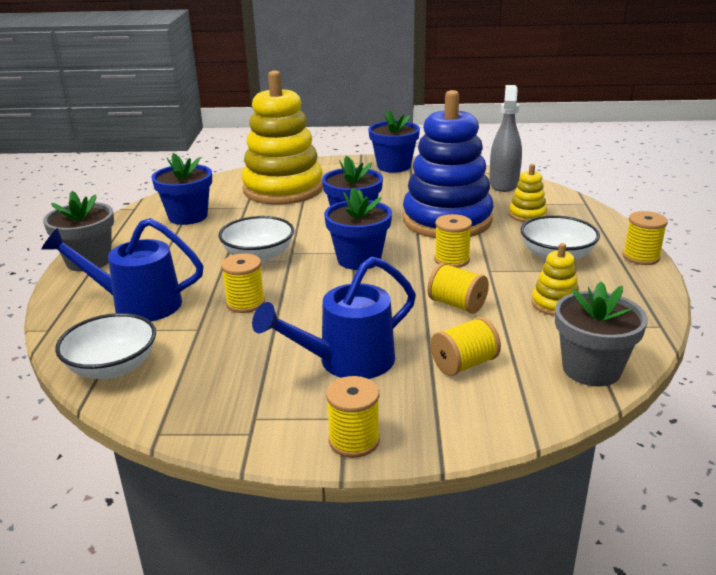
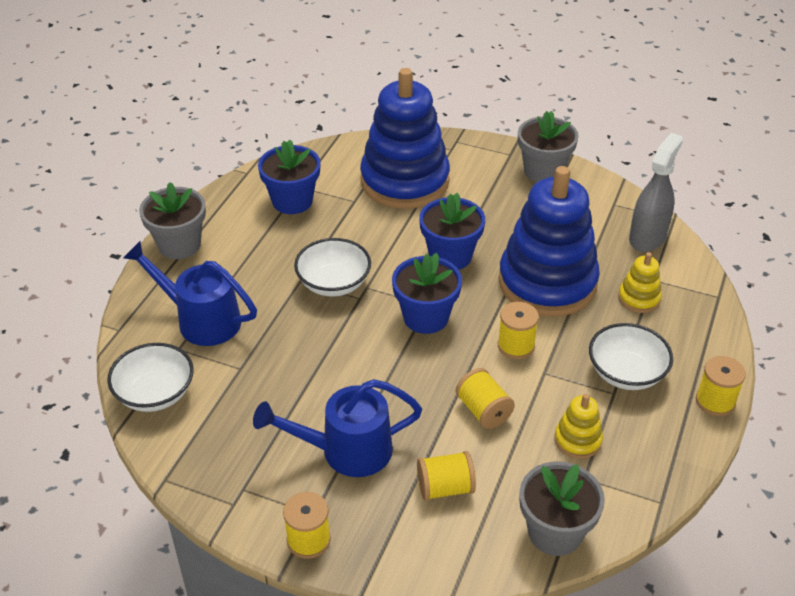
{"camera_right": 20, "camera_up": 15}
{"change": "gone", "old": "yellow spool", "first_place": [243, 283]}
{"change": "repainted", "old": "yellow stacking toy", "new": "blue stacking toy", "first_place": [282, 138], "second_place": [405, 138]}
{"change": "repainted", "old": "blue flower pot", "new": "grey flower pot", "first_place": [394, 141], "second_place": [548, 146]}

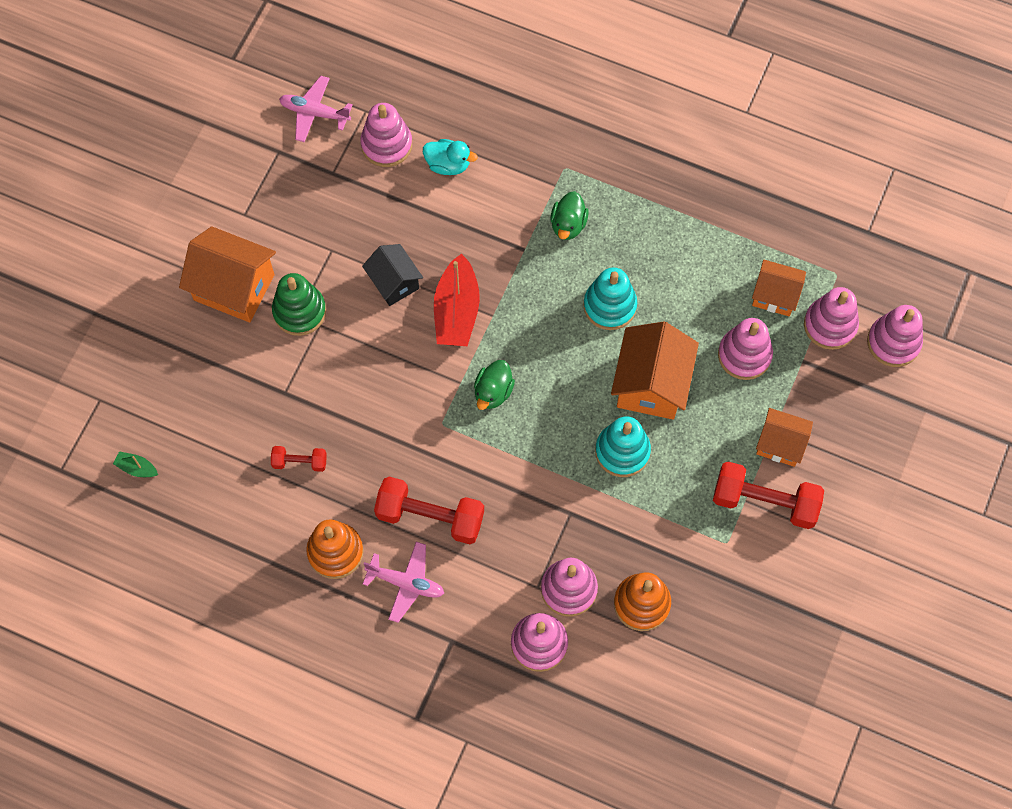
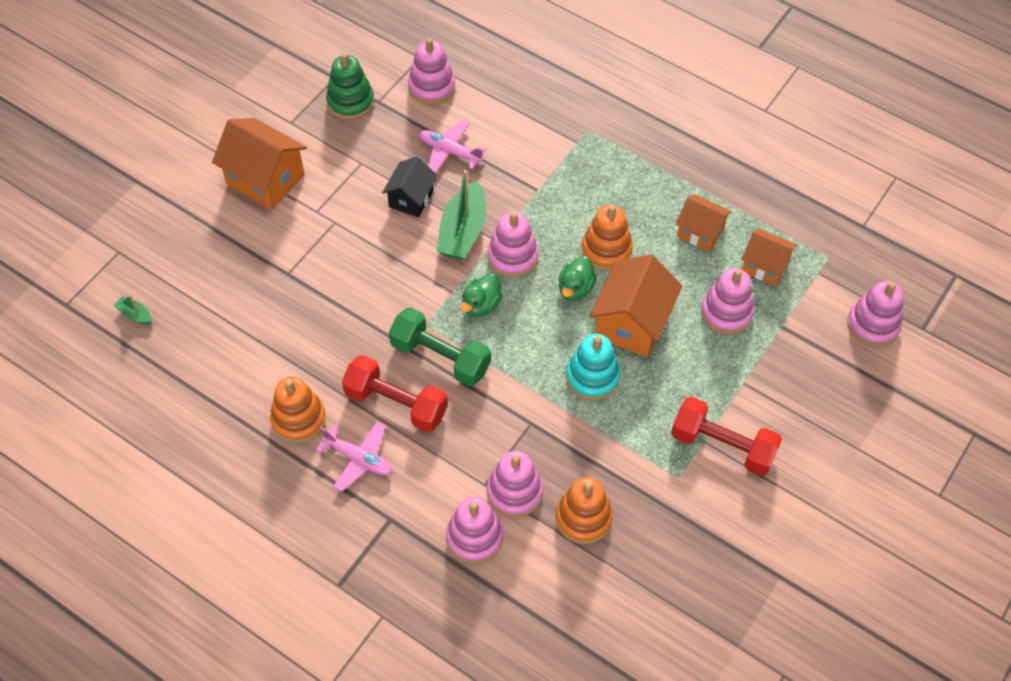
{"camera_right": 10, "camera_up": -10}
{"change": "gone", "old": "red dumbbell", "first_place": [299, 459]}
{"change": "shifted", "old": "green stacking toy", "first_place": [299, 304], "second_place": [350, 86]}
{"change": "shifted", "old": "pink plane", "first_place": [316, 109], "second_place": [453, 146]}
{"change": "rotated", "old": "black house", "first_place": [392, 275], "second_place": [410, 187], "degrees": 45}
{"change": "gone", "old": "turquoise duck", "first_place": [450, 157]}
{"change": "repainted", "old": "red boat", "new": "green boat", "first_place": [457, 300], "second_place": [461, 215]}
{"change": "shifted", "old": "green duck", "first_place": [570, 215], "second_place": [577, 278]}
{"change": "repainted", "old": "turquoise stacking toy", "new": "orange stacking toy", "first_place": [610, 298], "second_place": [607, 238]}
{"change": "shifted", "old": "orange house", "first_place": [784, 437], "second_place": [704, 223]}
{"change": "shifted", "old": "pink stacking toy", "first_place": [831, 318], "second_place": [513, 245]}
{"change": "new", "new": "green dumbbell", "second_place": [440, 347]}

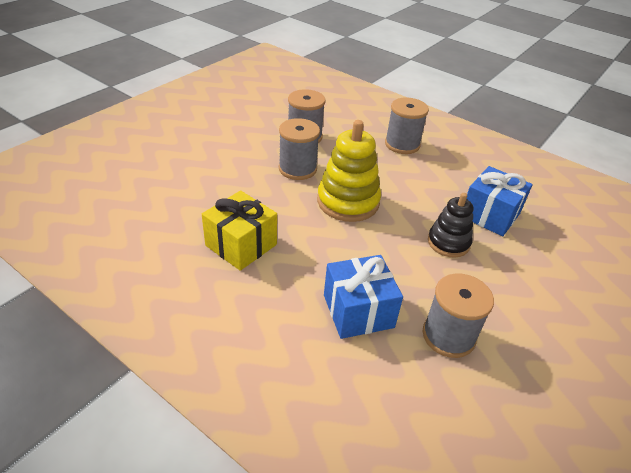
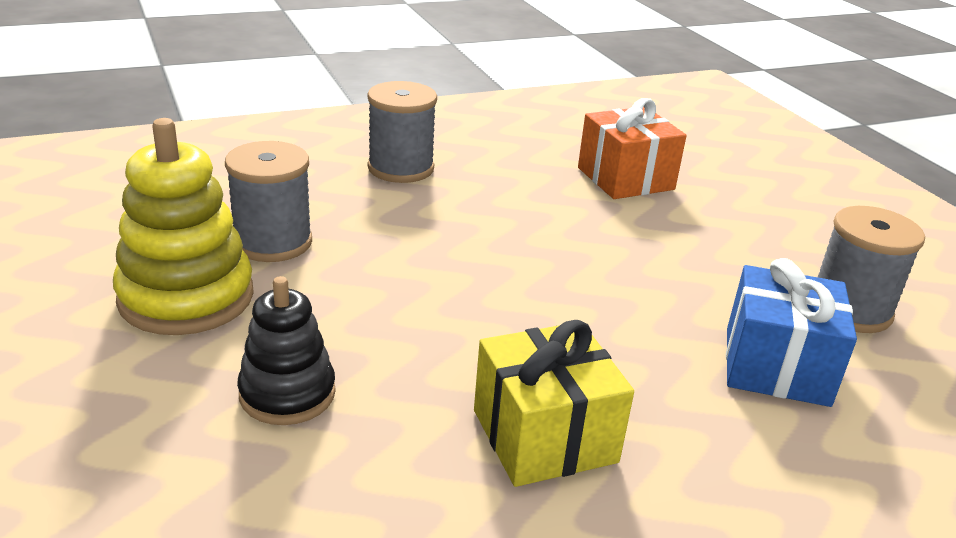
{"camera_right": -60, "camera_up": -10}
{"change": "gone", "old": "grey spool", "first_place": [299, 149]}
{"change": "shifted", "old": "yellow stacking toy", "first_place": [349, 171], "second_place": [183, 226]}
{"change": "shifted", "old": "black stacking toy", "first_place": [450, 225], "second_place": [286, 350]}
{"change": "repainted", "old": "blue gift", "new": "orange gift", "first_place": [500, 201], "second_place": [632, 148]}

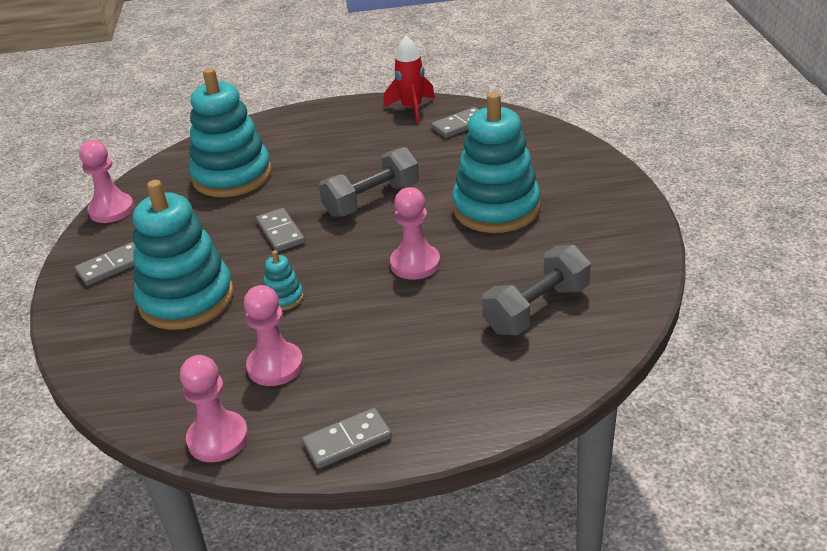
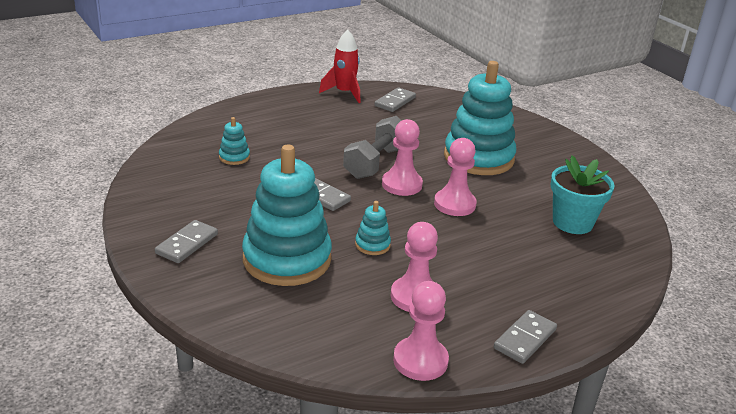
{"camera_right": -30, "camera_up": -5}
{"change": "shifted", "old": "pink pawn", "first_place": [106, 181], "second_place": [402, 157]}
{"change": "scaled", "old": "turquoise stacking toy", "first_place": [230, 132], "second_place": [234, 141], "factor": 0.42}
{"change": "swapped", "old": "grey dumbbell", "new": "turquoise flower pot", "first_place": [536, 290], "second_place": [583, 194]}

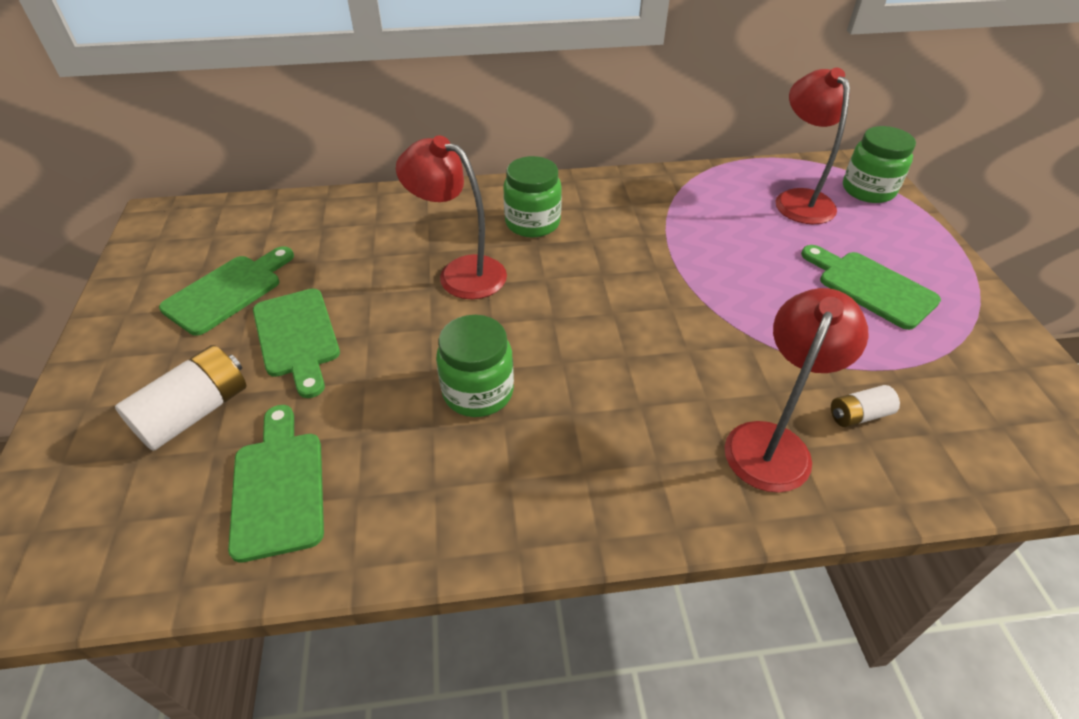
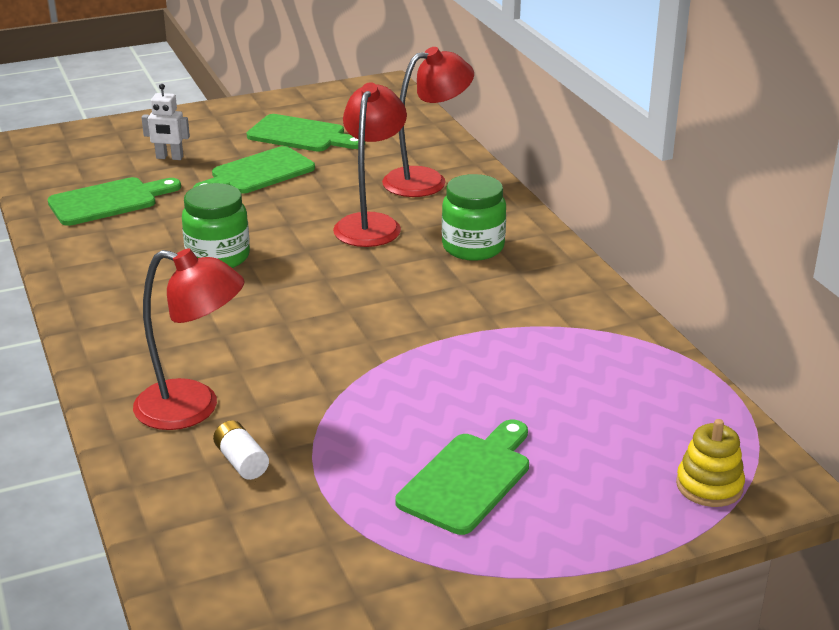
{"camera_right": 75, "camera_up": -15}
{"change": "swapped", "old": "white battery", "new": "white robot", "first_place": [180, 398], "second_place": [165, 122]}
{"change": "shifted", "old": "red lamp", "first_place": [813, 146], "second_place": [428, 122]}
{"change": "swapped", "old": "green jar", "new": "yellow stacking toy", "first_place": [879, 164], "second_place": [710, 463]}

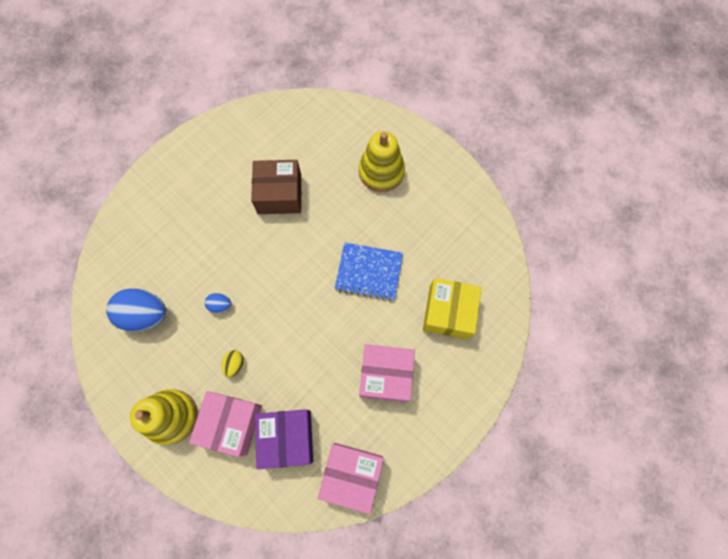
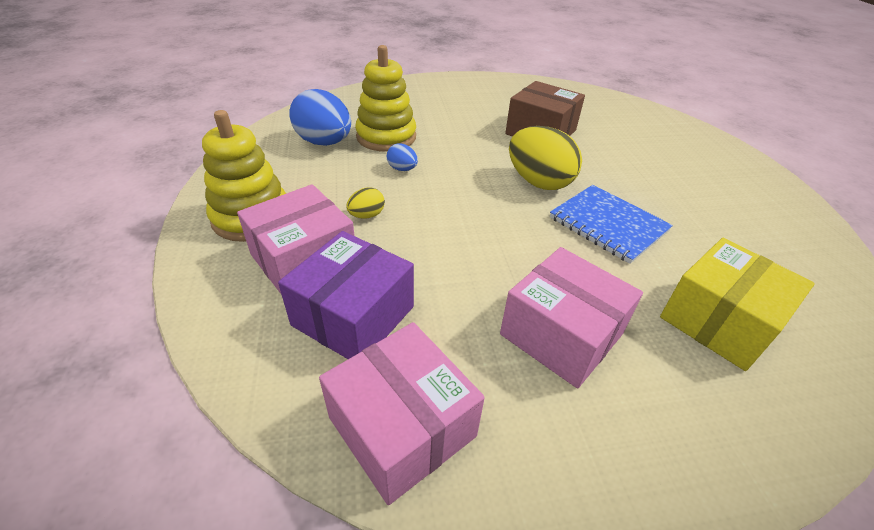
{"camera_right": 35, "camera_up": -30}
{"change": "shifted", "old": "yellow stacking toy", "first_place": [382, 161], "second_place": [385, 98]}
{"change": "new", "new": "yellow egg", "second_place": [545, 158]}

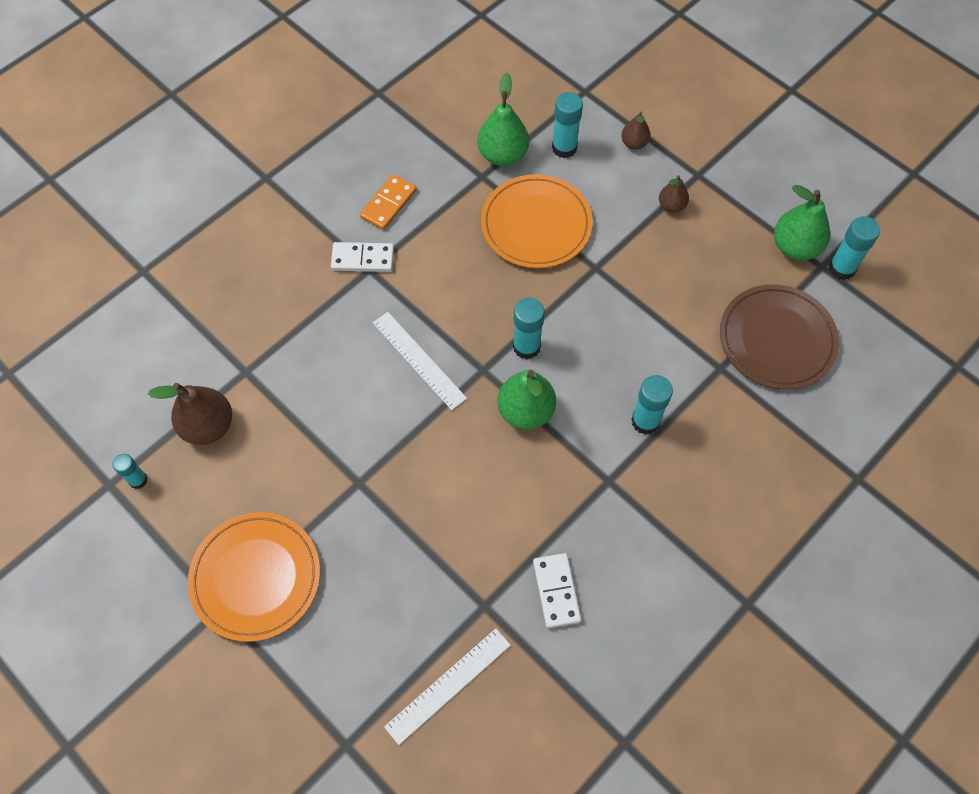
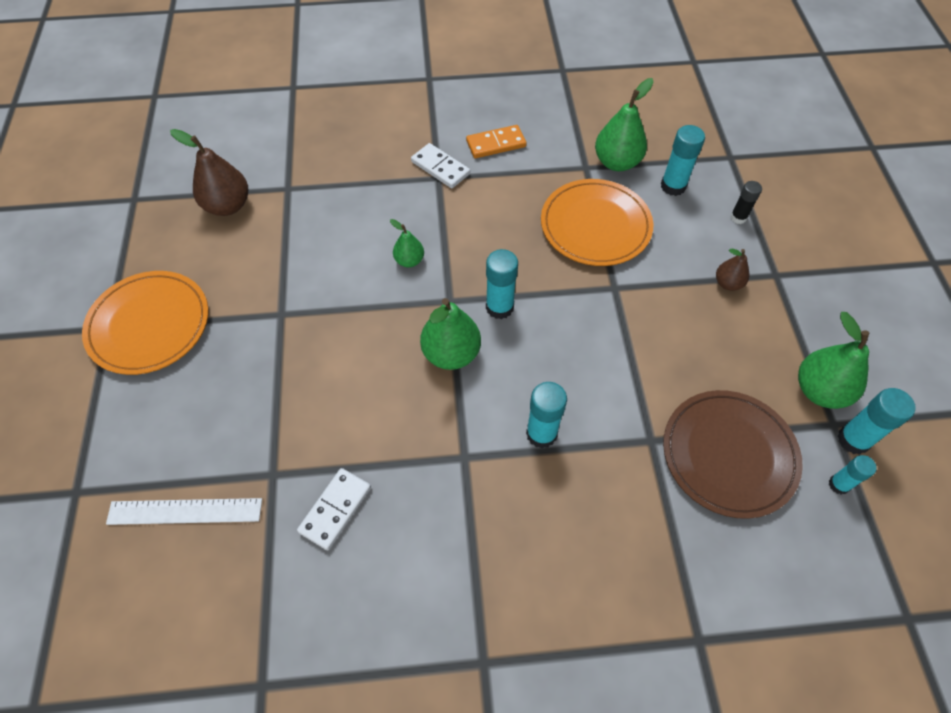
{"camera_right": 40, "camera_up": -5}
{"change": "shifted", "old": "turquoise glue stick", "first_place": [130, 471], "second_place": [853, 475]}
{"change": "swapped", "old": "white ruler", "new": "green pear", "first_place": [420, 361], "second_place": [407, 243]}
{"change": "swapped", "old": "brown pear", "new": "black glue stick", "first_place": [636, 131], "second_place": [746, 202]}

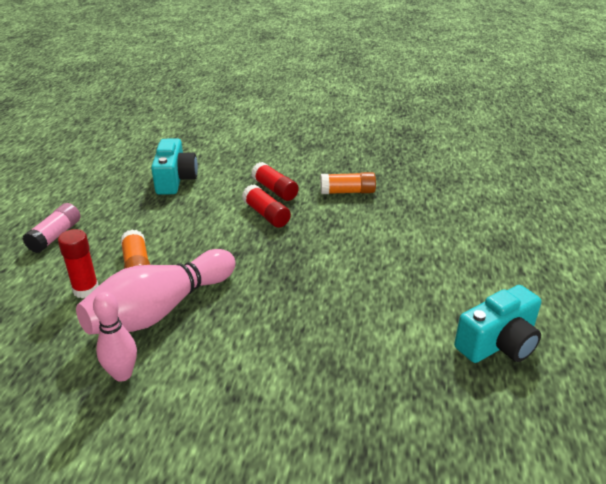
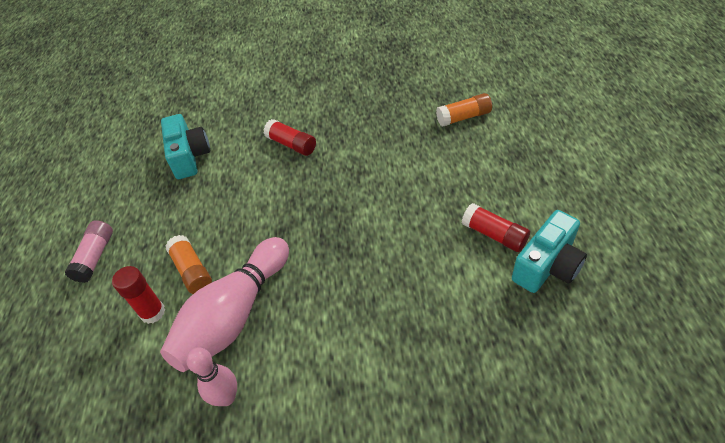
{"camera_right": -10, "camera_up": 15}
{"change": "shifted", "old": "red glue stick", "first_place": [266, 206], "second_place": [496, 227]}
{"change": "shifted", "old": "orange glue stick", "first_place": [348, 183], "second_place": [464, 110]}

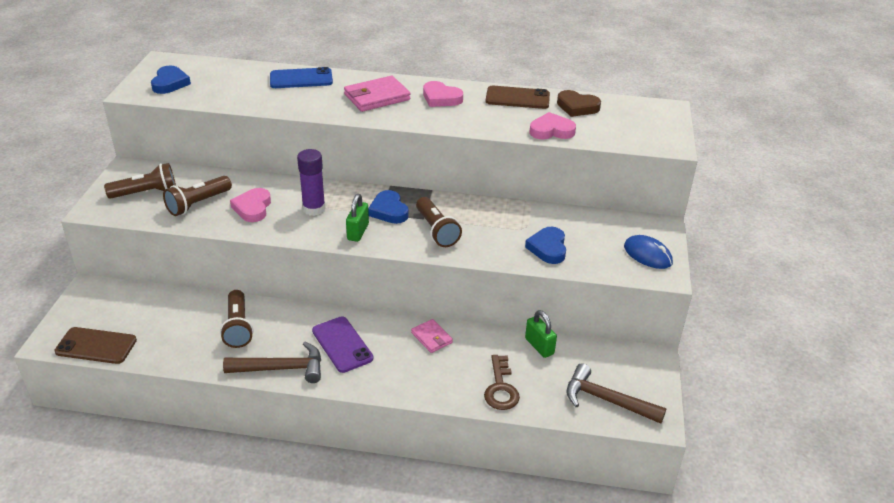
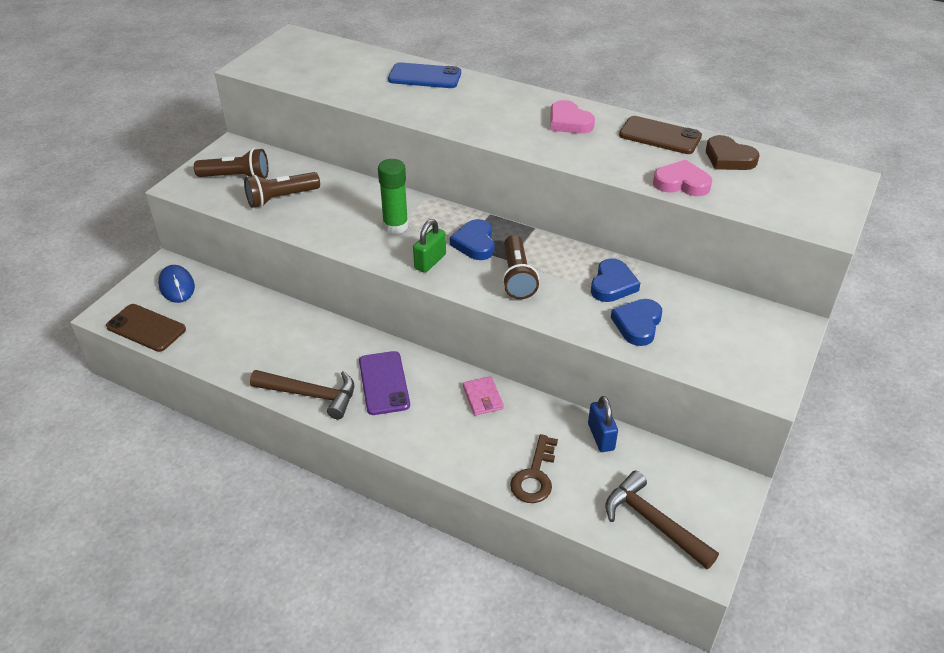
{"camera_right": 20, "camera_up": 5}
{"change": "shifted", "old": "blue heart", "first_place": [171, 80], "second_place": [615, 280]}
{"change": "gone", "old": "brown flashlight", "first_place": [236, 319]}
{"change": "gone", "old": "pink heart", "first_place": [250, 205]}
{"change": "repainted", "old": "purple glue stick", "new": "green glue stick", "first_place": [311, 182], "second_place": [393, 196]}
{"change": "gone", "old": "pink wallet", "first_place": [377, 94]}
{"change": "repainted", "old": "green padlock", "new": "blue padlock", "first_place": [541, 334], "second_place": [603, 424]}
{"change": "shifted", "old": "blue mouse", "first_place": [648, 252], "second_place": [176, 284]}

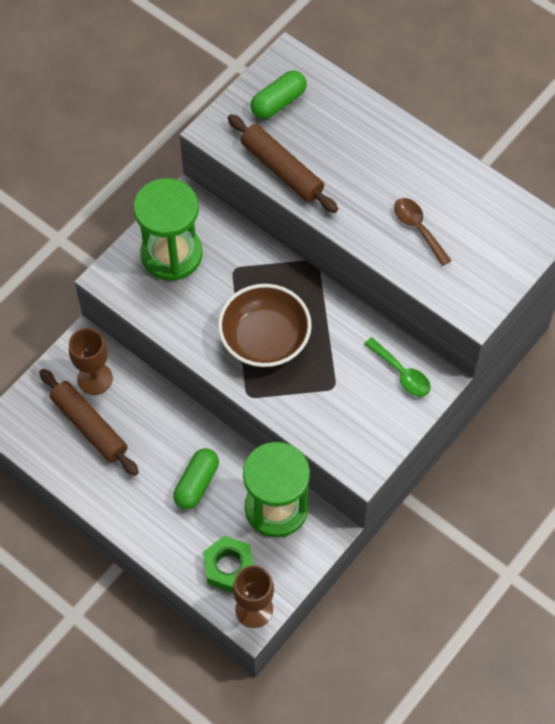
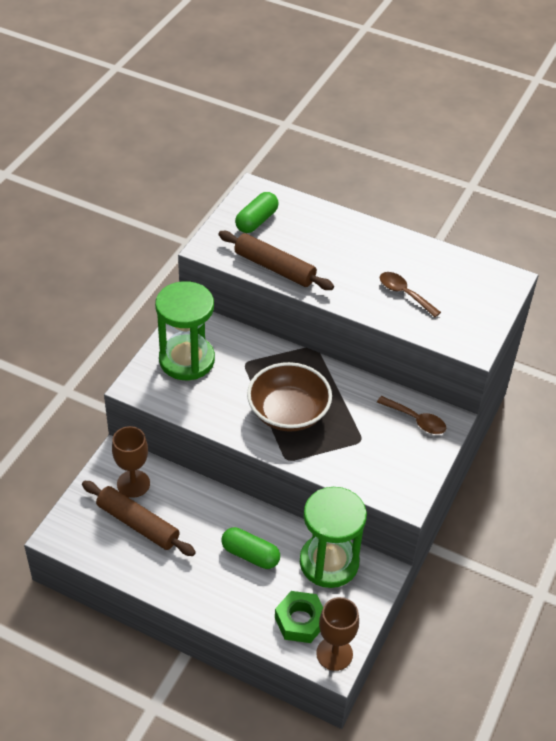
{"camera_right": -15, "camera_up": -15}
{"change": "rotated", "old": "green capsule", "first_place": [196, 478], "second_place": [250, 548], "degrees": -75}
{"change": "repainted", "old": "green spoon", "new": "brown spoon", "first_place": [397, 367], "second_place": [411, 415]}

